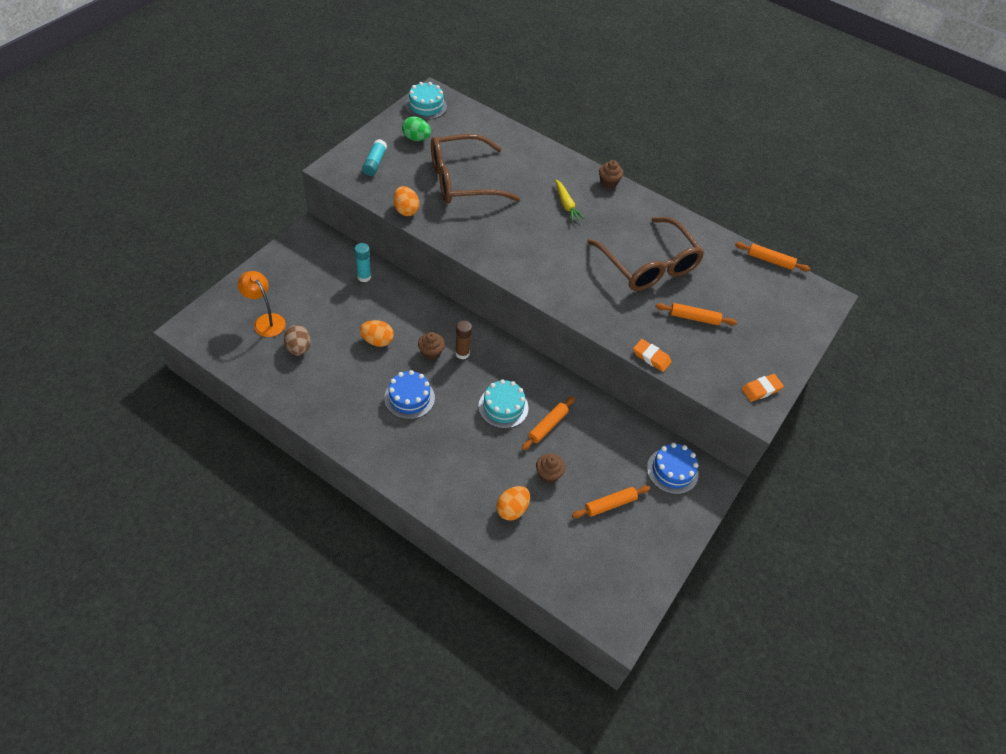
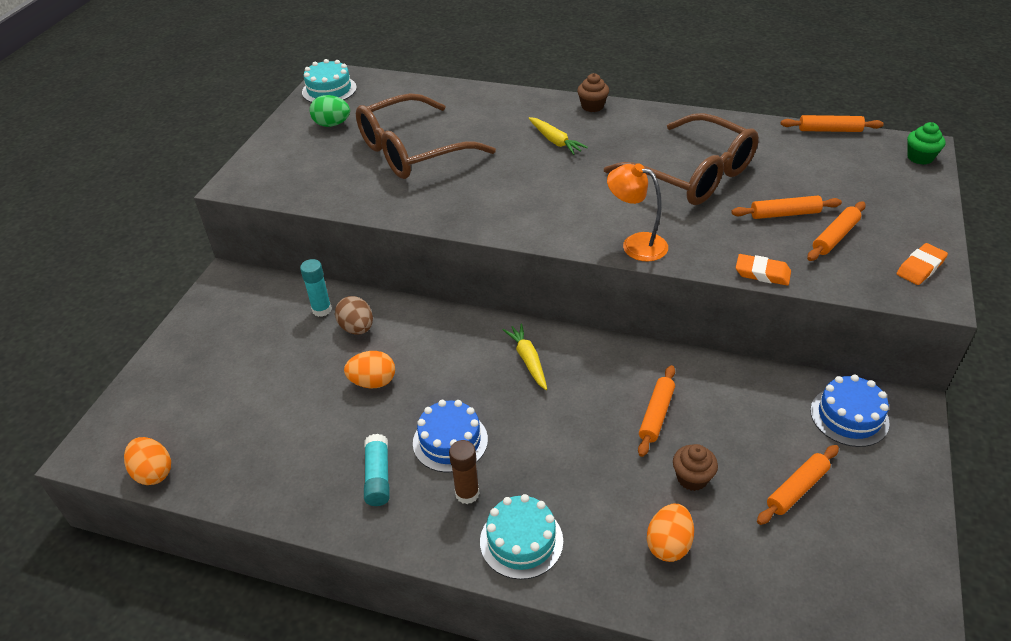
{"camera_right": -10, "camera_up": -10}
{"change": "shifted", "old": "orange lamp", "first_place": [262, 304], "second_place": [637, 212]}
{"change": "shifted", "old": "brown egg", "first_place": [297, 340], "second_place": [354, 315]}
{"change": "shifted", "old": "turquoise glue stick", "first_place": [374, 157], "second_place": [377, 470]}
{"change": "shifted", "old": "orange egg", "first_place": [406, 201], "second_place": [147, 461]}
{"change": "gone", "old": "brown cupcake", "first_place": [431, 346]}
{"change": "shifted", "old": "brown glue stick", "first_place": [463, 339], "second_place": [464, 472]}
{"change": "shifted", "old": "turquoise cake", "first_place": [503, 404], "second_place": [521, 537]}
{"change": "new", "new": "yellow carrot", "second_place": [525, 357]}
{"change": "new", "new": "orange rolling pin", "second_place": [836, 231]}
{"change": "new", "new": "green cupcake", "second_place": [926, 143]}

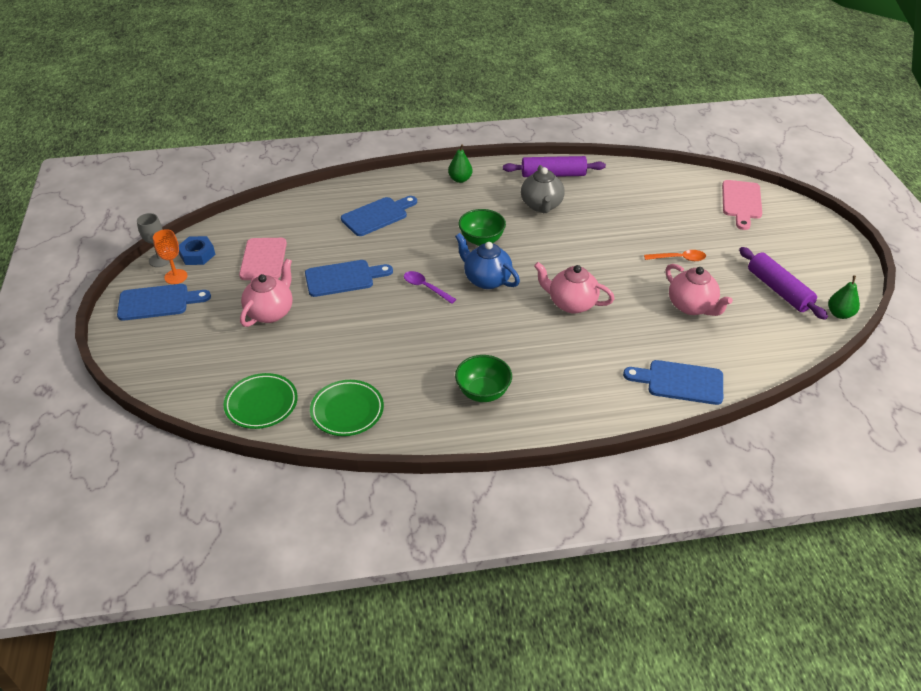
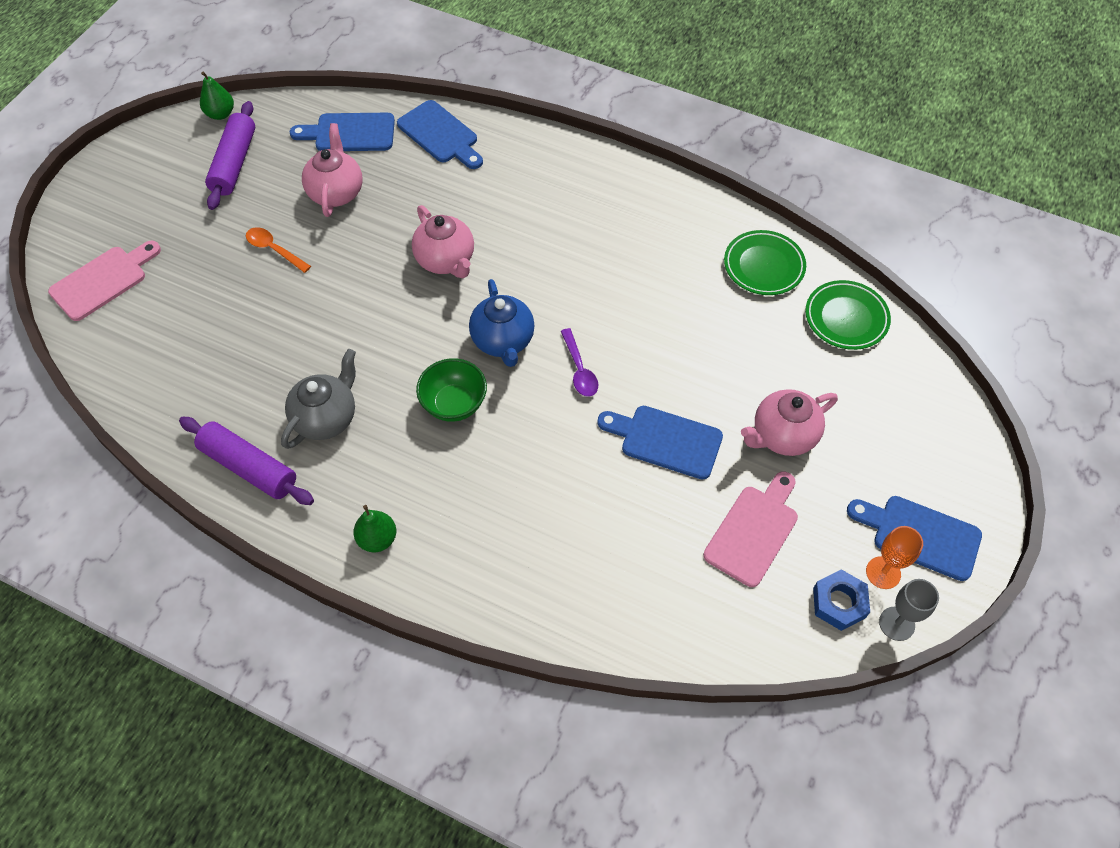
{"camera_right": -145, "camera_up": 15}
{"change": "shifted", "old": "blue cutting board", "first_place": [379, 216], "second_place": [342, 132]}
{"change": "gone", "old": "green bowl", "first_place": [483, 378]}

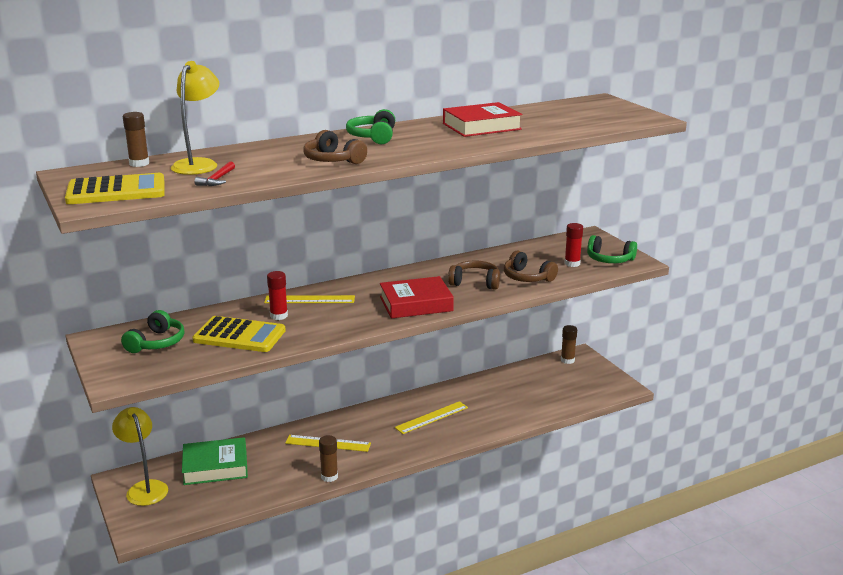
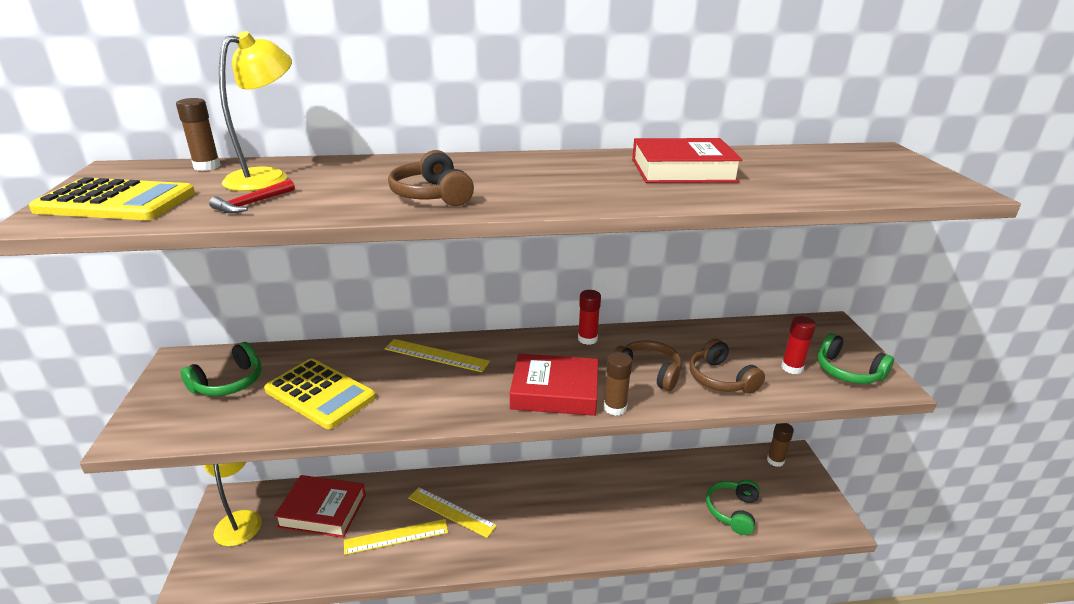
{"camera_right": 20, "camera_up": 5}
{"change": "repainted", "old": "green book", "new": "red book", "first_place": [215, 461], "second_place": [320, 506]}
{"change": "shifted", "old": "red glue stick", "first_place": [277, 295], "second_place": [589, 317]}
{"change": "shifted", "old": "brown glue stick", "first_place": [328, 458], "second_place": [618, 384]}
{"change": "shifted", "old": "green headphones", "first_place": [370, 126], "second_place": [733, 507]}
{"change": "shifted", "old": "yellow ruler", "first_place": [431, 417], "second_place": [396, 537]}

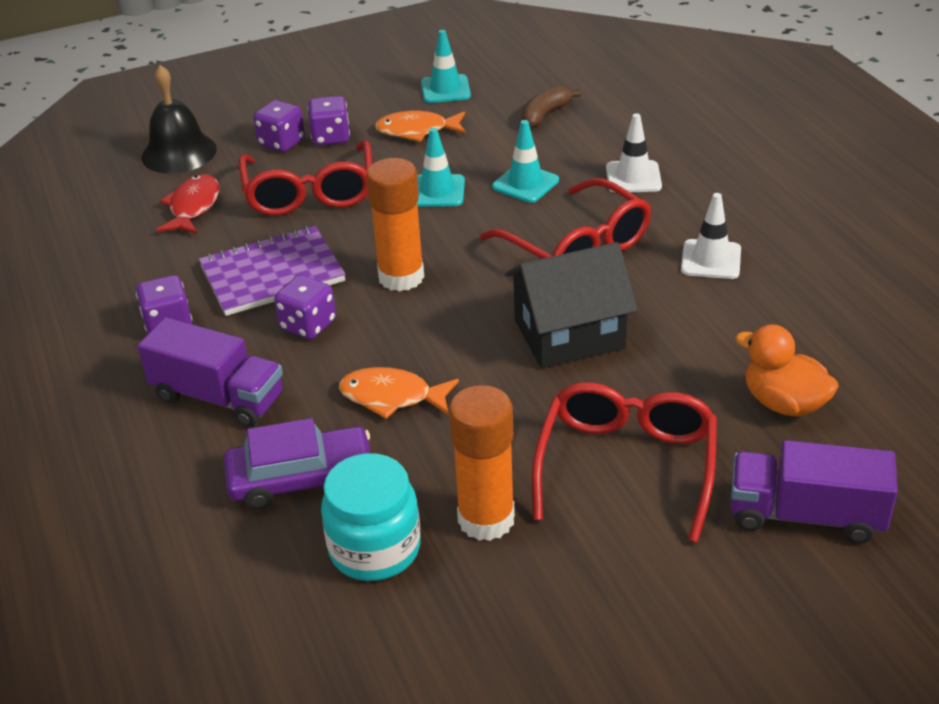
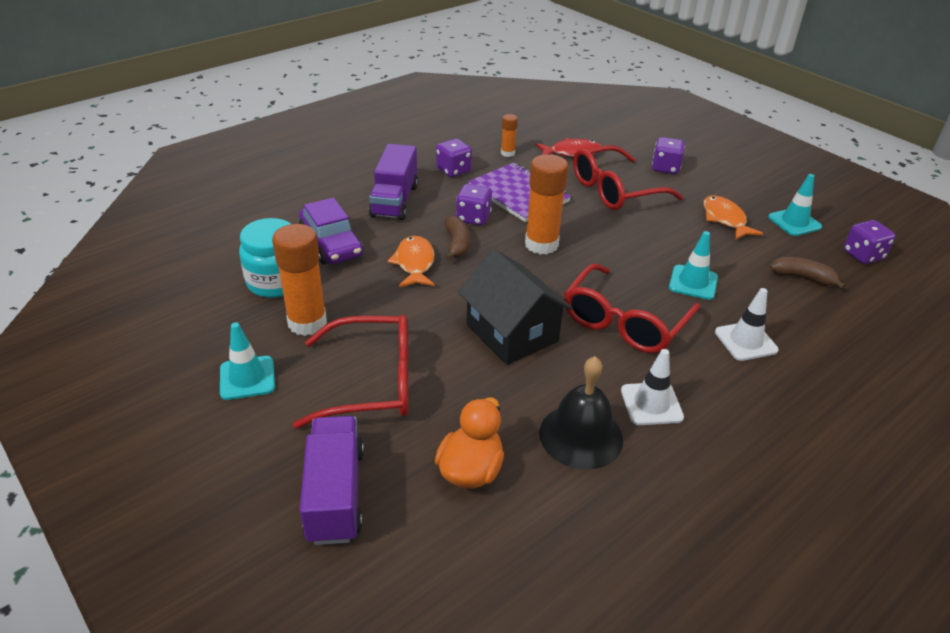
{"camera_right": 70, "camera_up": 0}
{"change": "shifted", "old": "black bell", "first_place": [179, 119], "second_place": [581, 412]}
{"change": "shifted", "old": "purple dice", "first_place": [329, 121], "second_place": [870, 242]}
{"change": "shifted", "old": "turquoise traffic cone", "first_place": [441, 167], "second_place": [247, 361]}
{"change": "new", "new": "brown banana", "second_place": [457, 238]}
{"change": "new", "new": "orange glue stick", "second_place": [509, 135]}

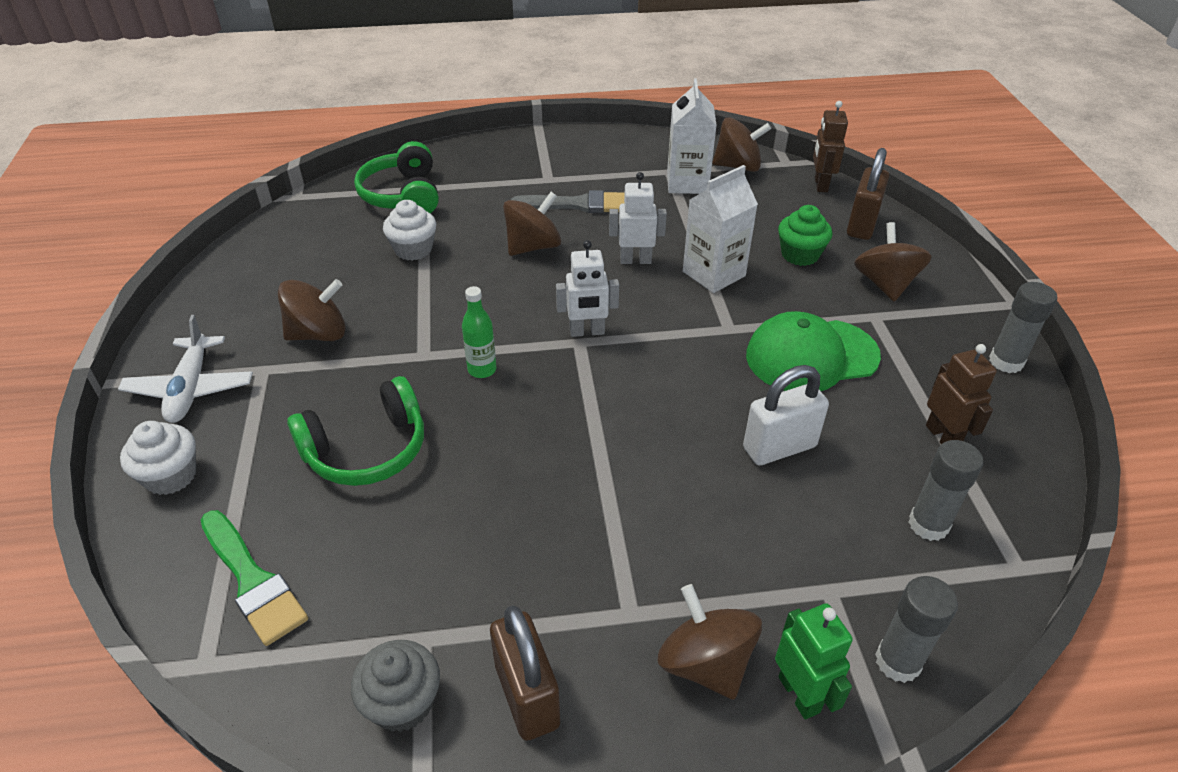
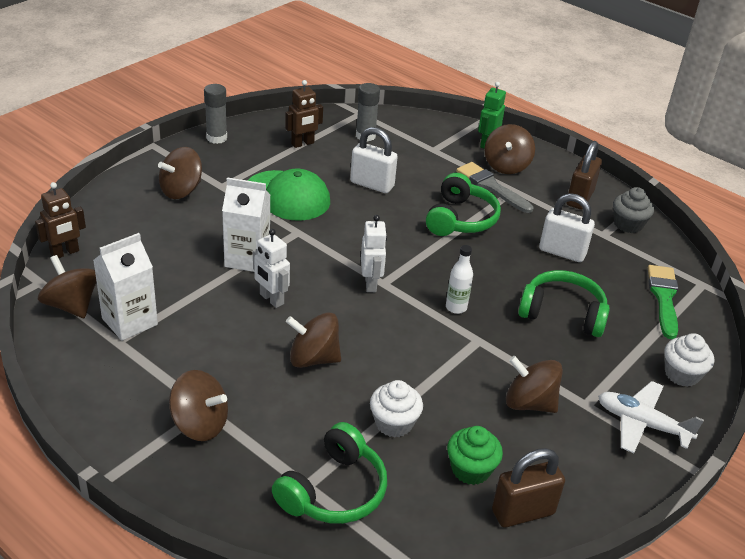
{"camera_right": -135, "camera_up": -5}
{"change": "rotated", "old": "white plane", "first_place": [185, 369], "second_place": [651, 417], "degrees": -105}
{"change": "repainted", "old": "green bottle", "new": "white bottle", "first_place": [479, 332], "second_place": [459, 279]}
{"change": "shifted", "old": "grey brush", "first_place": [568, 201], "second_place": [495, 187]}
{"change": "rotated", "old": "white robot", "first_place": [587, 288], "second_place": [374, 253], "degrees": 45}
{"change": "shifted", "old": "green cupcake", "first_place": [805, 235], "second_place": [475, 455]}
{"change": "shifted", "old": "brown padlock", "first_place": [868, 194], "second_place": [528, 488]}
{"change": "gone", "old": "grey glue stick", "first_place": [916, 629]}
{"change": "rotated", "old": "brown robot", "first_place": [961, 394], "second_place": [304, 114], "degrees": -150}
{"change": "new", "new": "brown spinning top", "second_place": [198, 405]}
{"change": "new", "new": "green headphones", "second_place": [463, 204]}
{"change": "new", "new": "white padlock", "second_place": [567, 227]}

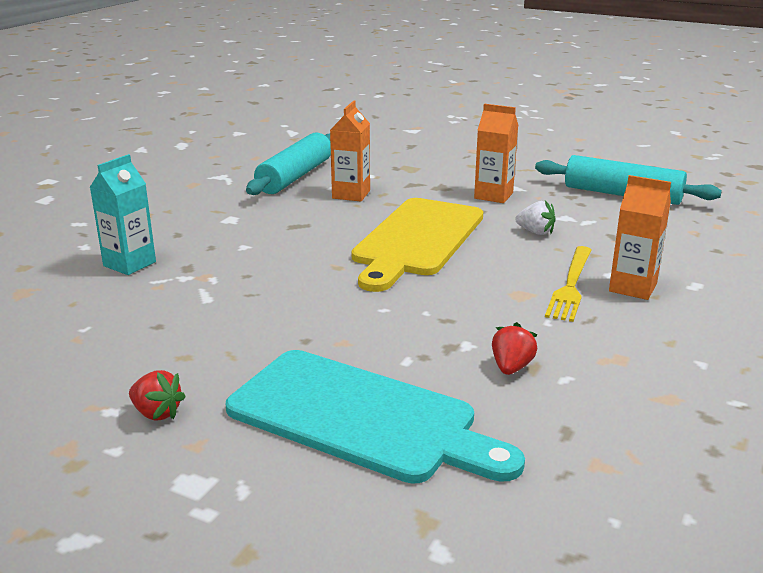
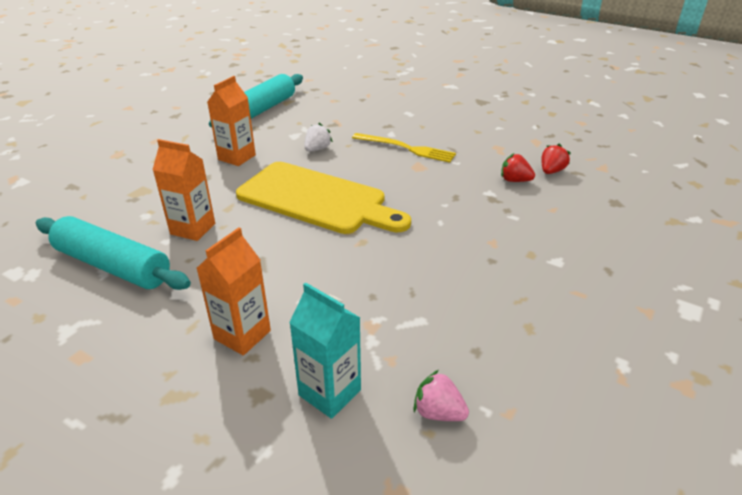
{"camera_right": -85, "camera_up": 10}
{"change": "shifted", "old": "red strawberry", "first_place": [157, 395], "second_place": [556, 158]}
{"change": "gone", "old": "turquoise cutting board", "first_place": [375, 417]}
{"change": "shifted", "old": "orange carton", "first_place": [640, 237], "second_place": [233, 291]}
{"change": "new", "new": "pink strawberry", "second_place": [441, 395]}

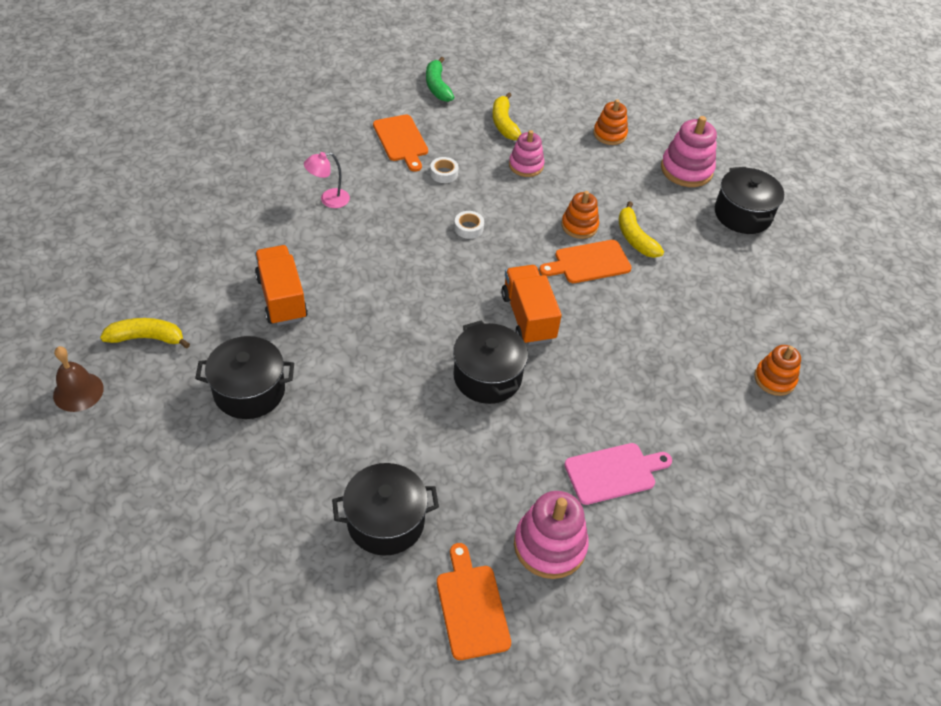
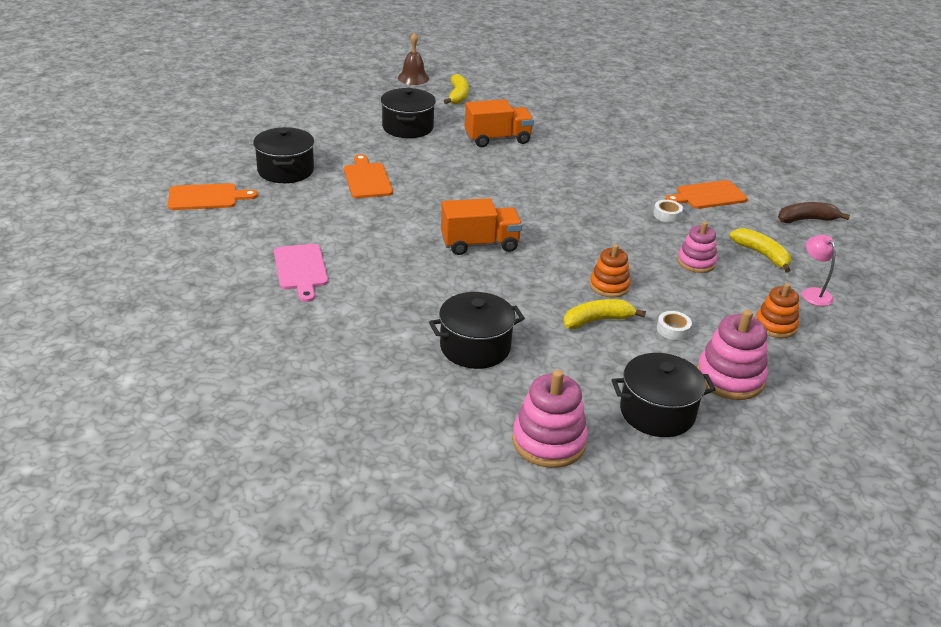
{"camera_right": 95, "camera_up": -15}
{"change": "shifted", "old": "pink lamp", "first_place": [327, 180], "second_place": [819, 270]}
{"change": "repainted", "old": "green banana", "new": "brown banana", "first_place": [440, 79], "second_place": [814, 212]}
{"change": "shifted", "old": "black pot", "first_place": [490, 362], "second_place": [477, 330]}
{"change": "shifted", "old": "white tape", "first_place": [469, 225], "second_place": [674, 325]}
{"change": "rotated", "old": "yellow banana", "first_place": [506, 116], "second_place": [760, 250], "degrees": 60}
{"change": "shifted", "old": "pink stacking toy", "first_place": [551, 535], "second_place": [550, 419]}
{"change": "shifted", "old": "orange cutting board", "first_place": [585, 261], "second_place": [368, 176]}
{"change": "gone", "old": "orange stacking toy", "first_place": [777, 370]}

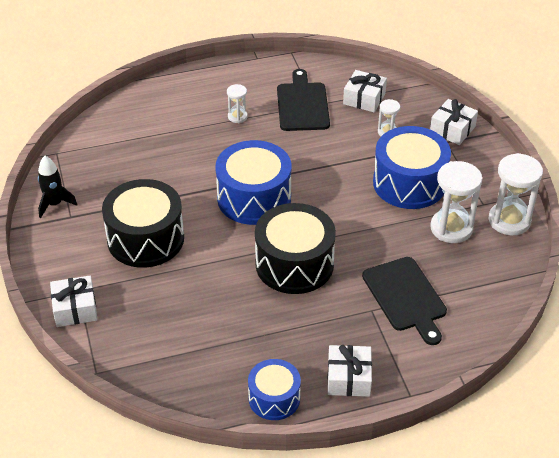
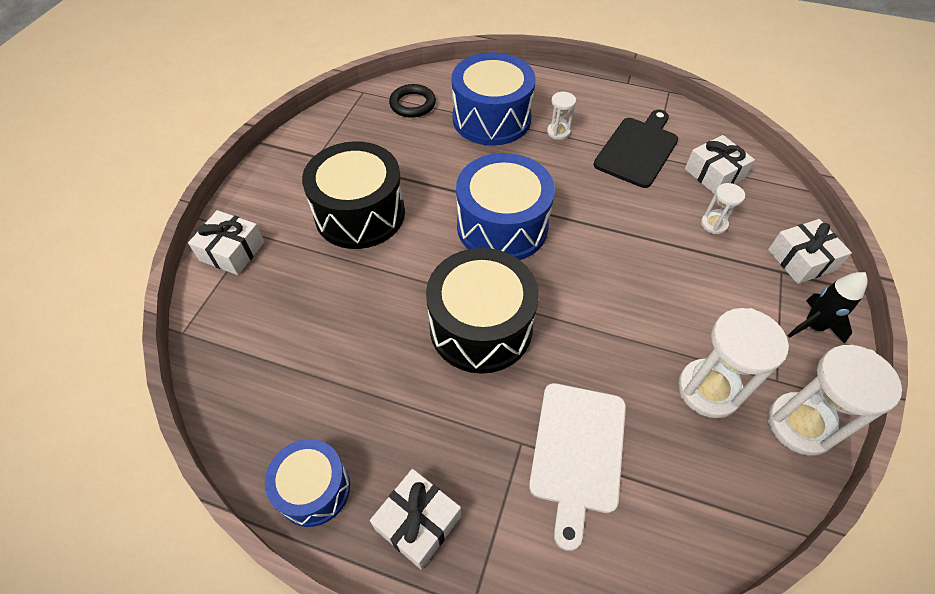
{"camera_right": 35, "camera_up": 10}
{"change": "shifted", "old": "black rocket", "first_place": [57, 187], "second_place": [828, 308]}
{"change": "repainted", "old": "black cutting board", "new": "white cutting board", "first_place": [404, 301], "second_place": [577, 467]}
{"change": "shifted", "old": "blue drum", "first_place": [412, 167], "second_place": [494, 99]}
{"change": "new", "new": "black ring", "second_place": [412, 101]}

